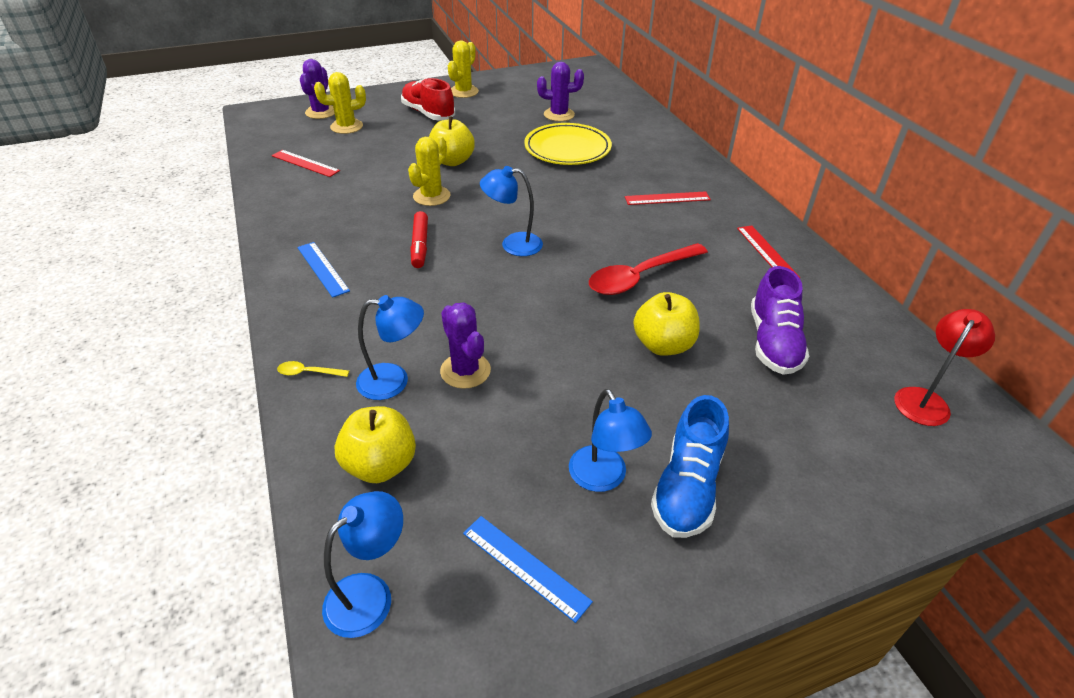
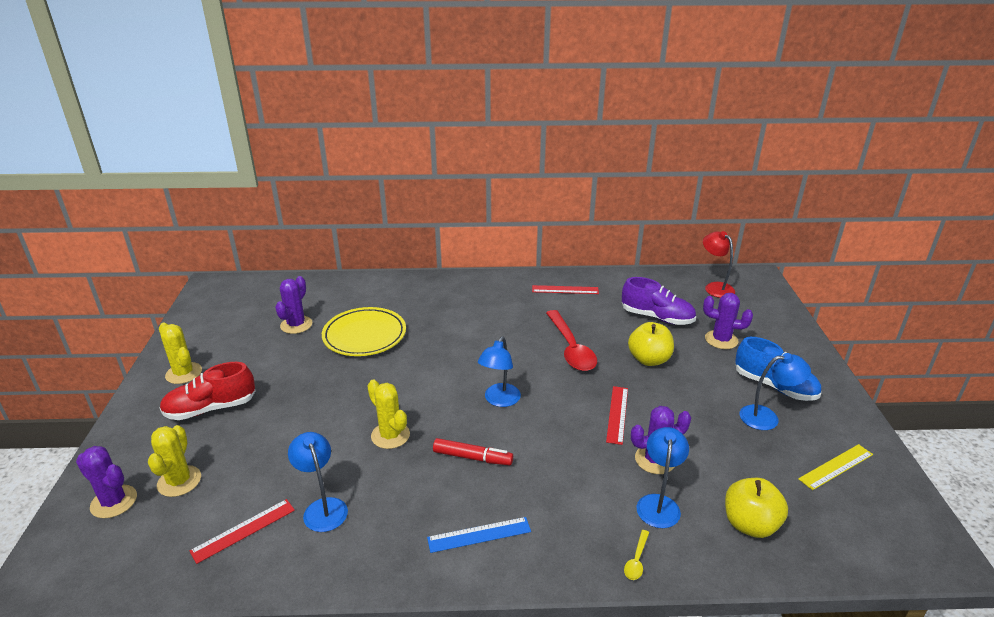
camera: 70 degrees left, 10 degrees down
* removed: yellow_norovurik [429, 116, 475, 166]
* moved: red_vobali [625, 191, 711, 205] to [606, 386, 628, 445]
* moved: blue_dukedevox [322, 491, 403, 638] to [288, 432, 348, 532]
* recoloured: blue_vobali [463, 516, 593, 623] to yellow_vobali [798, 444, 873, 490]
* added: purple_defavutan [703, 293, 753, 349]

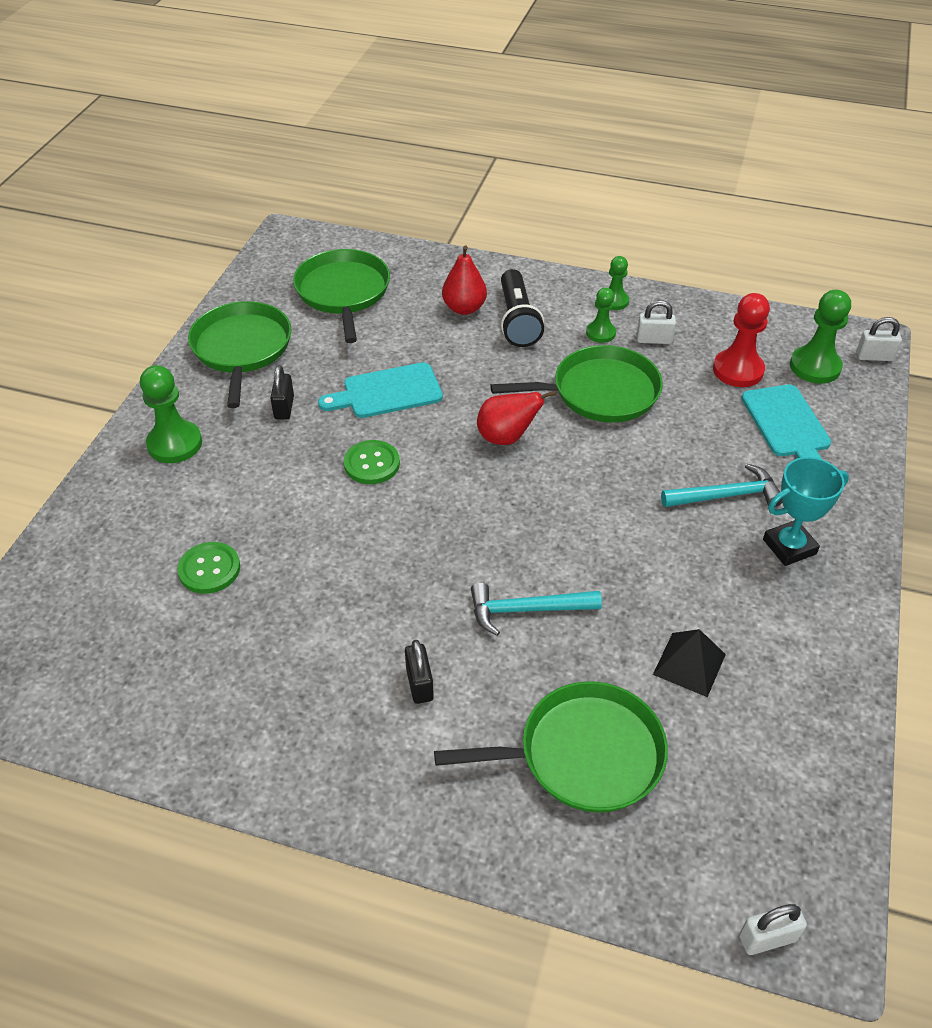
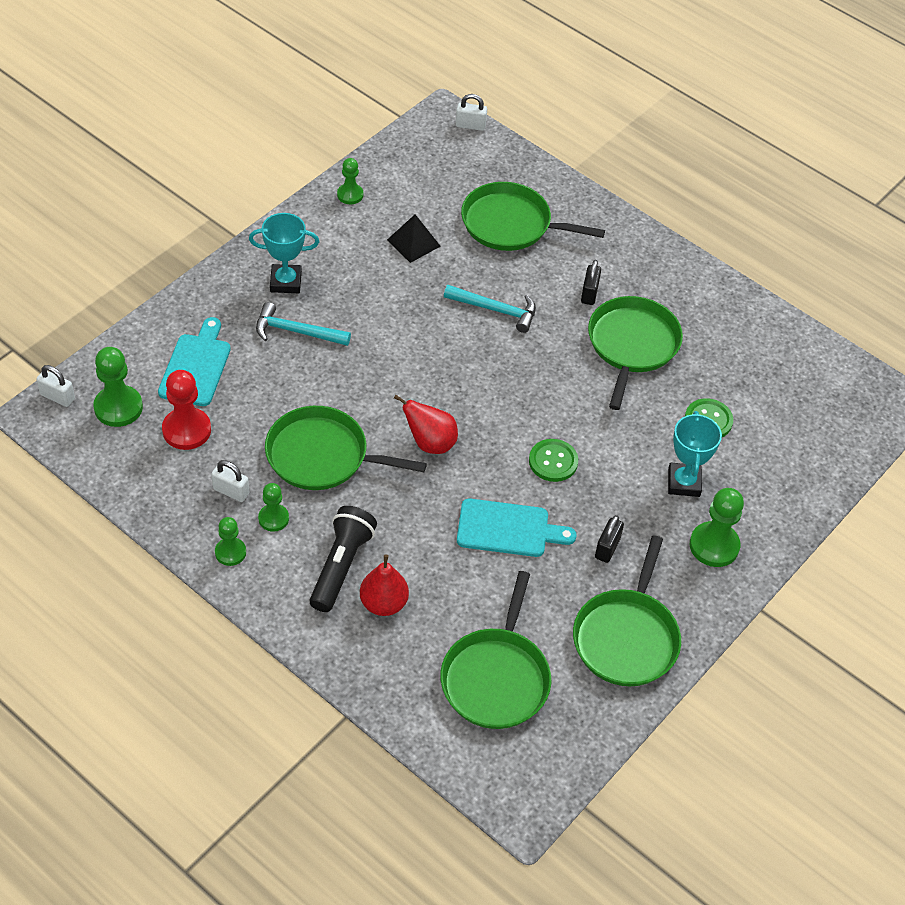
camera: 160 degrees left, 5 degrees up
* added: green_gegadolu [337, 158, 363, 204]
* added: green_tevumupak [588, 296, 683, 410]
* added: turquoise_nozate [668, 411, 722, 497]

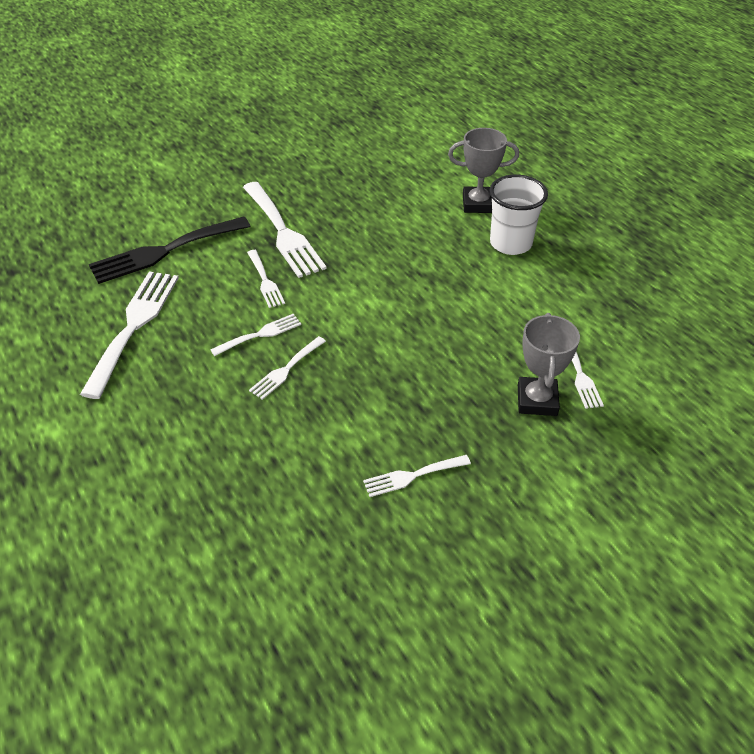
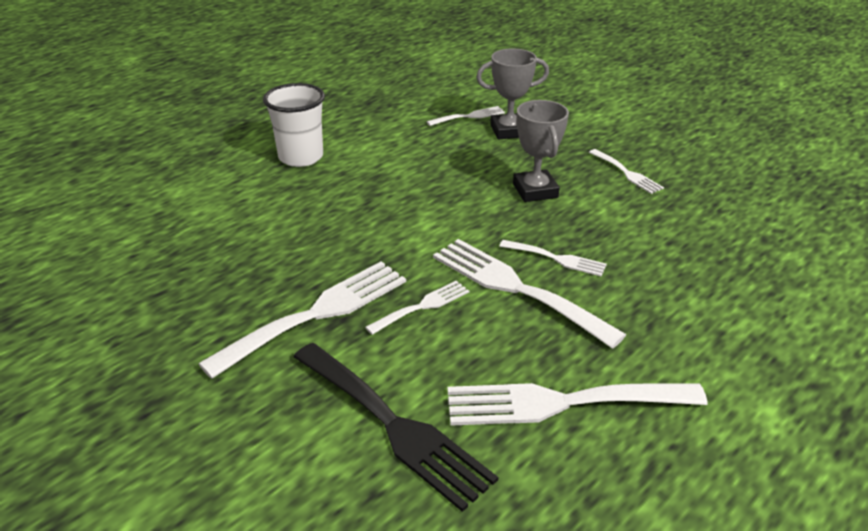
camera: 105 degrees left, 10 degrees down
* moved: grey_nozate [448, 128, 519, 213] to [513, 100, 569, 202]
* resized: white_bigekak [210, 314, 301, 356] = [433, 239, 626, 349] x1.92

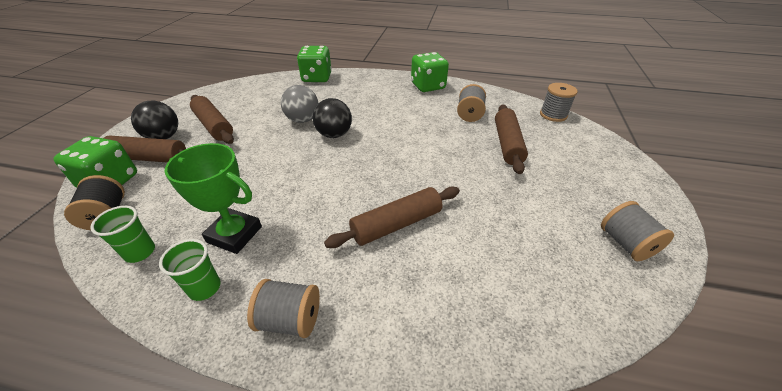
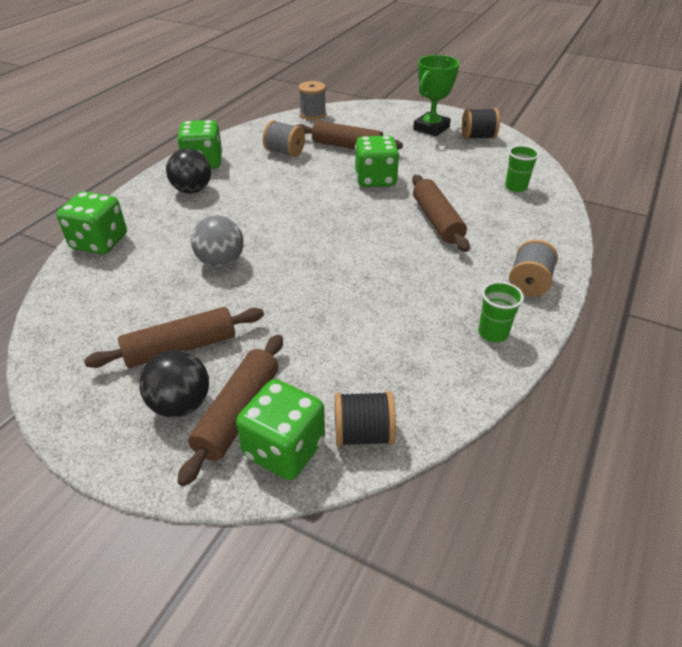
camera: 75 degrees left, 0 degrees up
* moved: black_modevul [312, 98, 352, 138] to [166, 148, 211, 194]
* moved: green_nozate [165, 143, 262, 254] to [413, 55, 459, 136]
* recoloured: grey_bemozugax [601, 201, 674, 261] to black_bemozugax [462, 108, 500, 139]
* moved: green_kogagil [90, 206, 155, 263] to [505, 145, 539, 192]
* added: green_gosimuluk [355, 136, 399, 187]

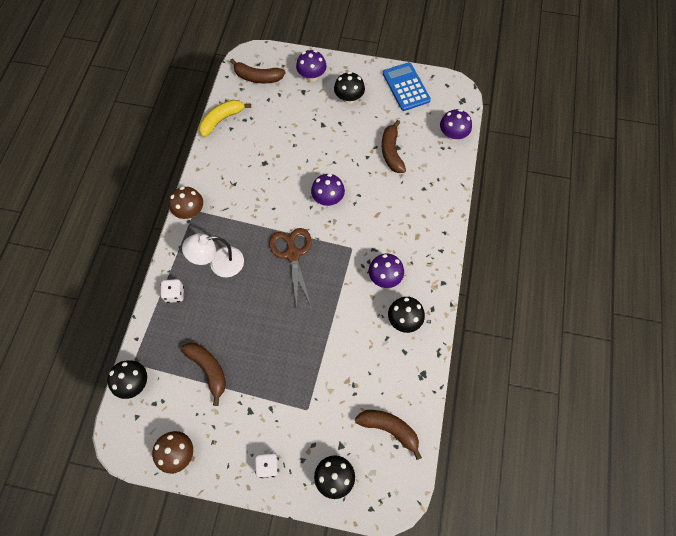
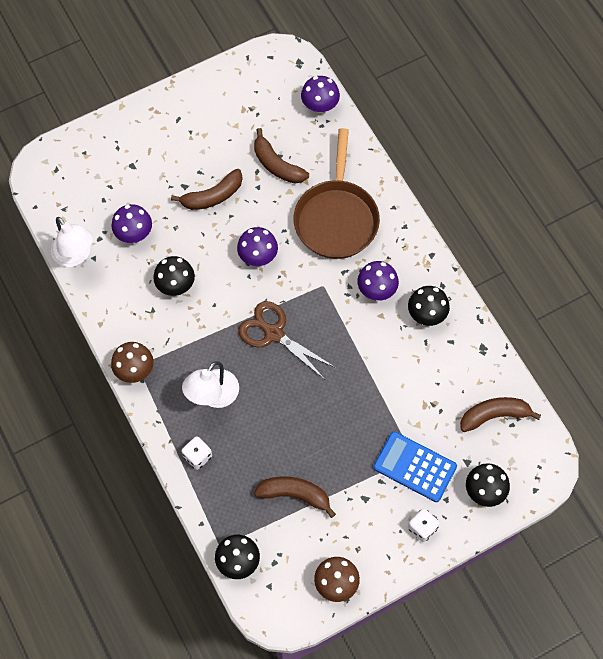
camera: 40 degrees left, 0 degrees up
* moved: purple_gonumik [296, 50, 327, 82] to [112, 204, 152, 243]
* moved: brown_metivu [230, 58, 285, 83] to [171, 169, 243, 210]
* moved: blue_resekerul [383, 62, 431, 111] to [373, 431, 457, 502]
* moved: black_gonumik [334, 72, 365, 104] to [153, 256, 195, 296]
* replaced: yellow_metivu [199, 100, 251, 137] to white_dukedevox [51, 217, 93, 267]
* added: brown_tevumupak [294, 128, 380, 259]

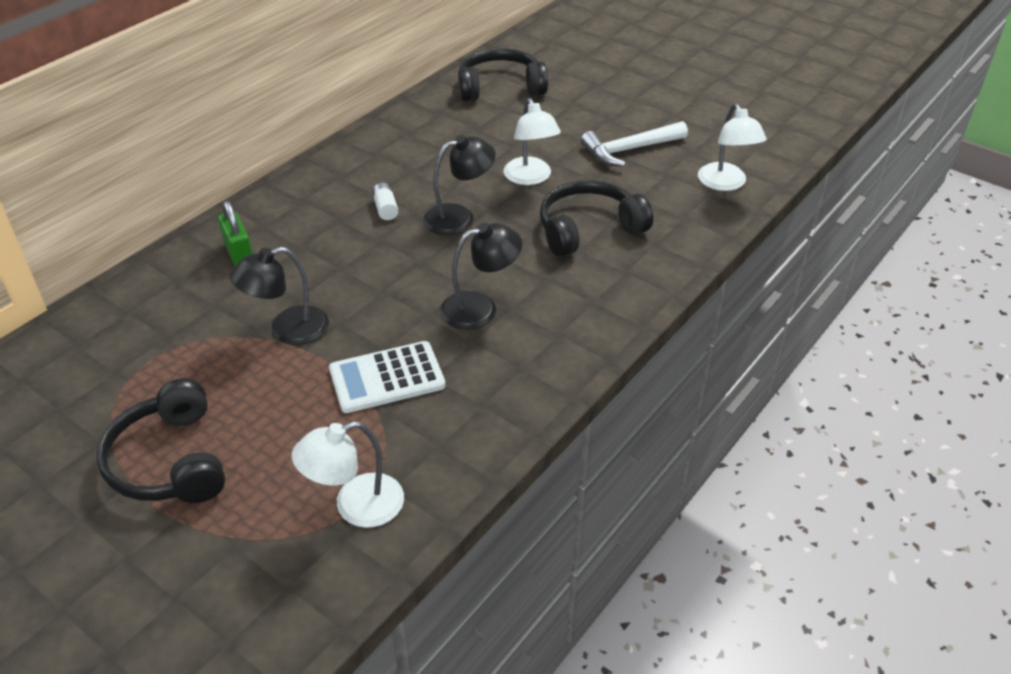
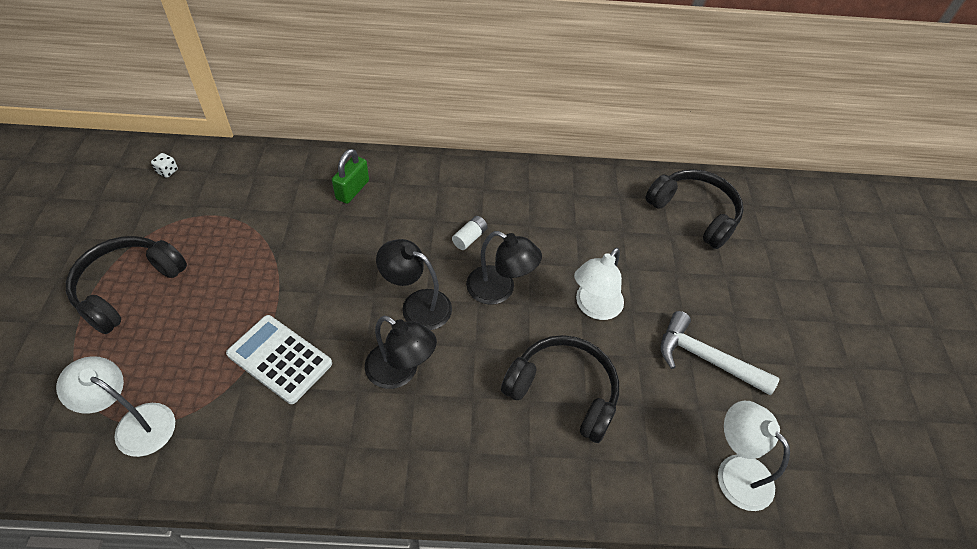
camera: 50 degrees right, 10 degrees up
* turned: white_dukedevox [698, 103, 767, 191] = [718, 401, 790, 511] 105 degrees clockwise
* moved: black_dukedevox [230, 247, 329, 345] to [376, 239, 452, 330]
* added: white_gosimuluk [151, 153, 178, 178]

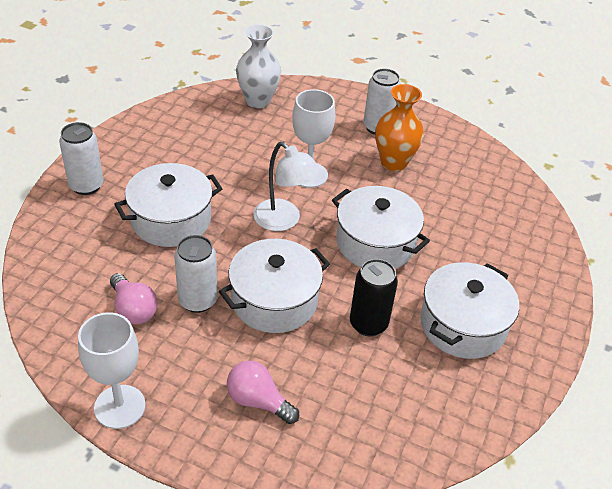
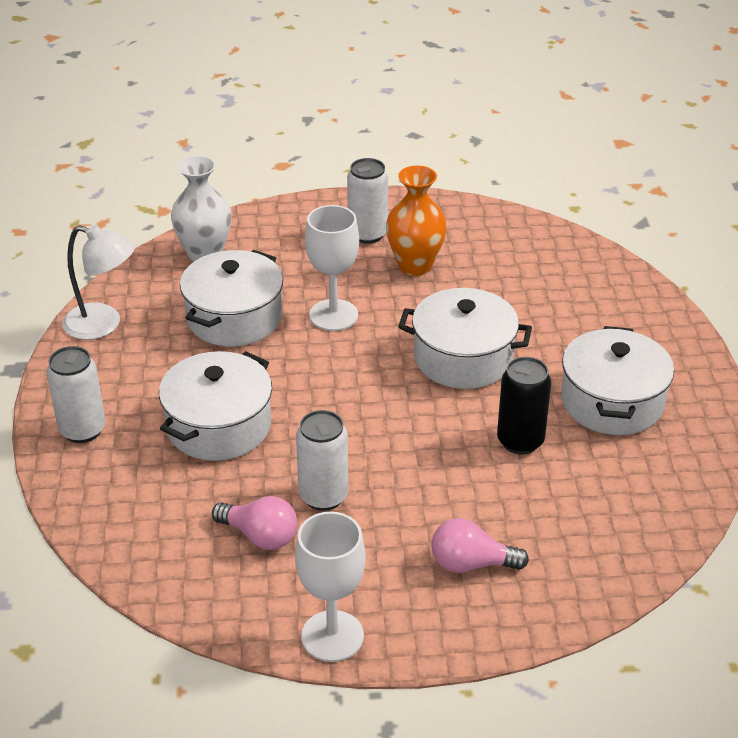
camera: 25 degrees left, 5 degrees down
* moved: white_dukedevox [253, 142, 321, 231] to [62, 225, 135, 340]
* moved: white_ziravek [219, 239, 330, 333] to [180, 250, 283, 346]

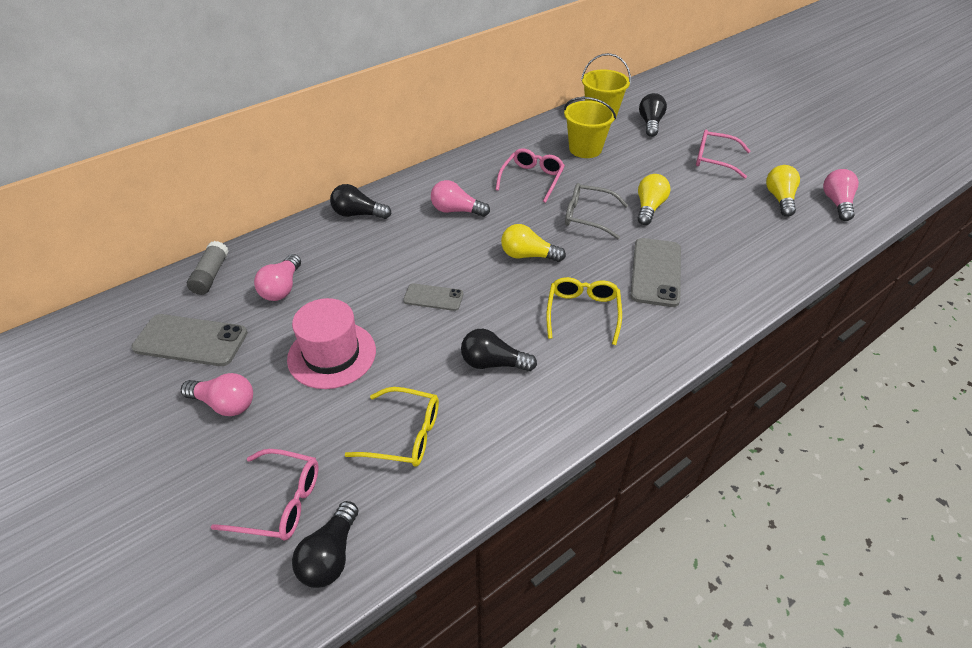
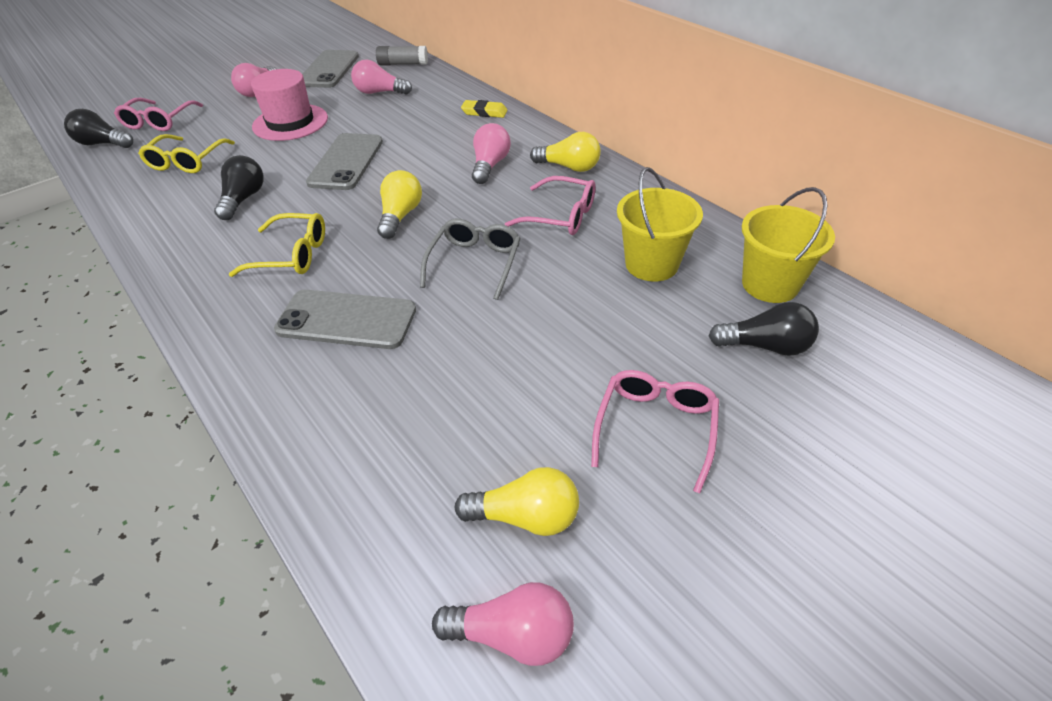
camera: 90 degrees right, 0 degrees up
* moved: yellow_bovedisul [638, 174, 670, 225] to [530, 132, 601, 172]
* replaced: black_bovedisul [330, 184, 391, 219] to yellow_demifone [461, 100, 508, 118]
* resized: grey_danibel [403, 283, 463, 311] = [306, 133, 383, 190] x1.71

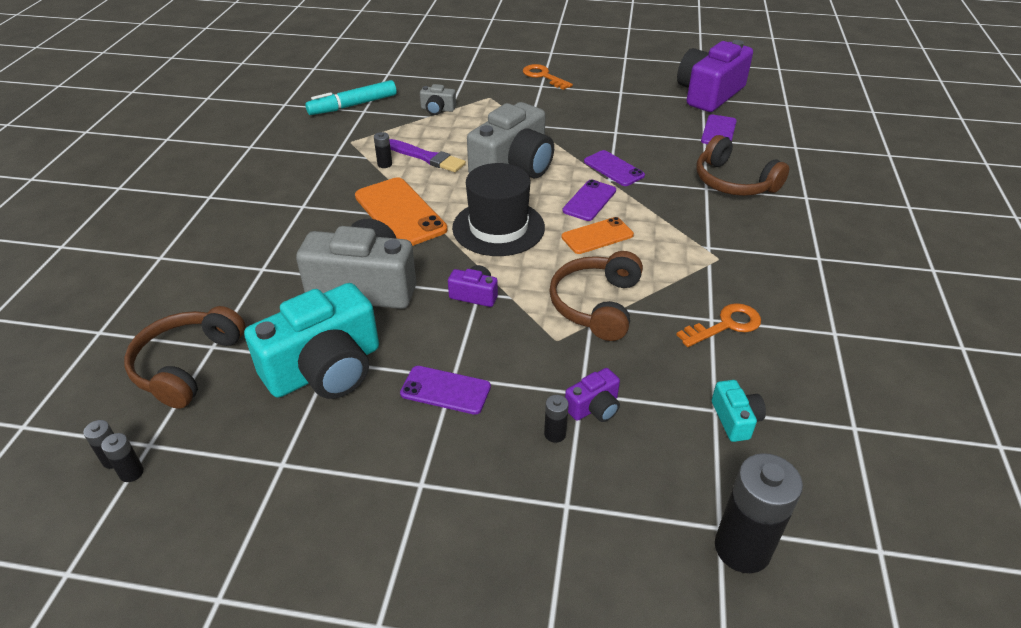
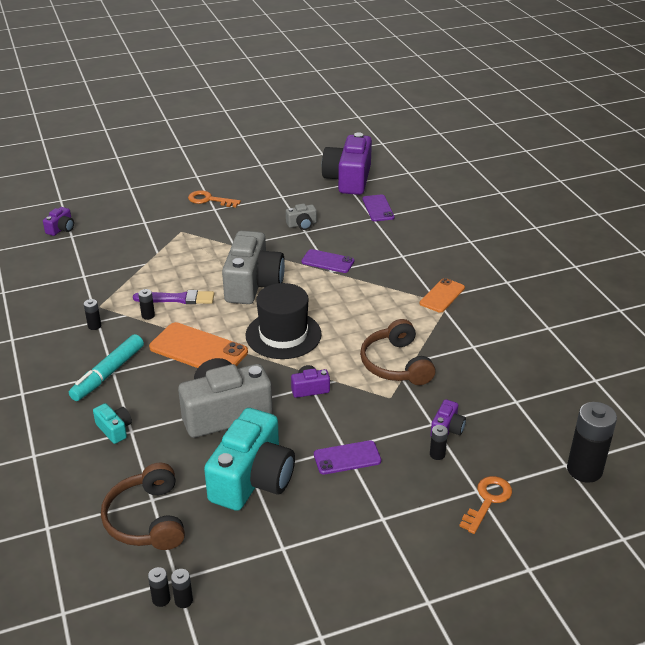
camera: 30 degrees left, 5 degrees down
* moved: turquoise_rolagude [305, 80, 397, 115] to [69, 334, 144, 401]
* moved: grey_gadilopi [420, 84, 456, 115] to [286, 203, 317, 230]
* removed: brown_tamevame [696, 135, 789, 196]
* removed: purple_danibel [563, 180, 616, 221]
* moved: orange_danibel [562, 217, 634, 254] to [420, 278, 465, 313]
* moved: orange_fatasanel [676, 303, 761, 347] to [459, 476, 512, 534]
* moved: turquoise_gadilopi [712, 380, 766, 442] to [93, 403, 132, 444]
* added: purple_gadilopi [43, 207, 74, 236]
* added: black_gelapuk [84, 299, 101, 330]

